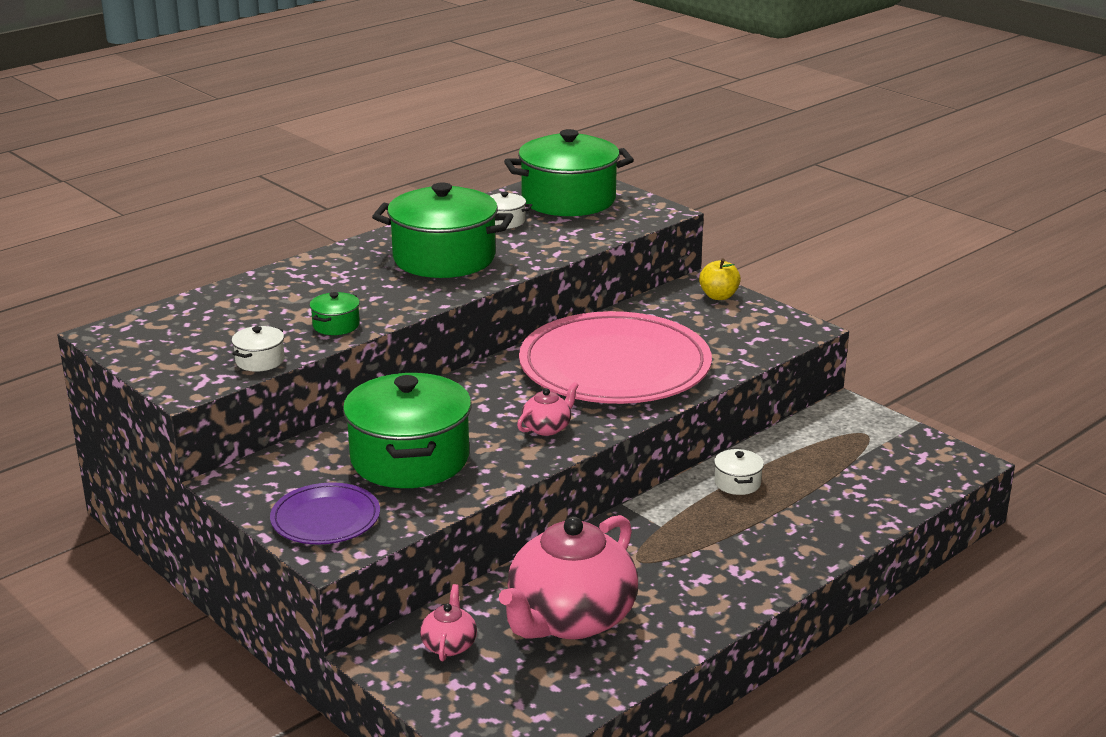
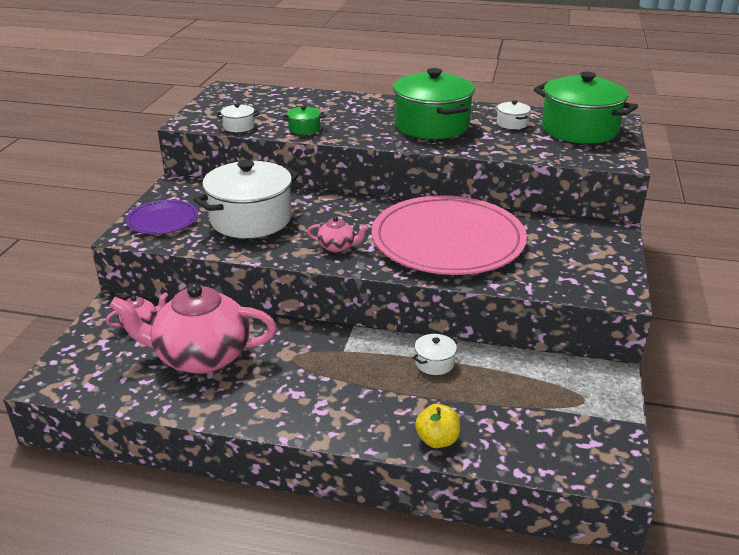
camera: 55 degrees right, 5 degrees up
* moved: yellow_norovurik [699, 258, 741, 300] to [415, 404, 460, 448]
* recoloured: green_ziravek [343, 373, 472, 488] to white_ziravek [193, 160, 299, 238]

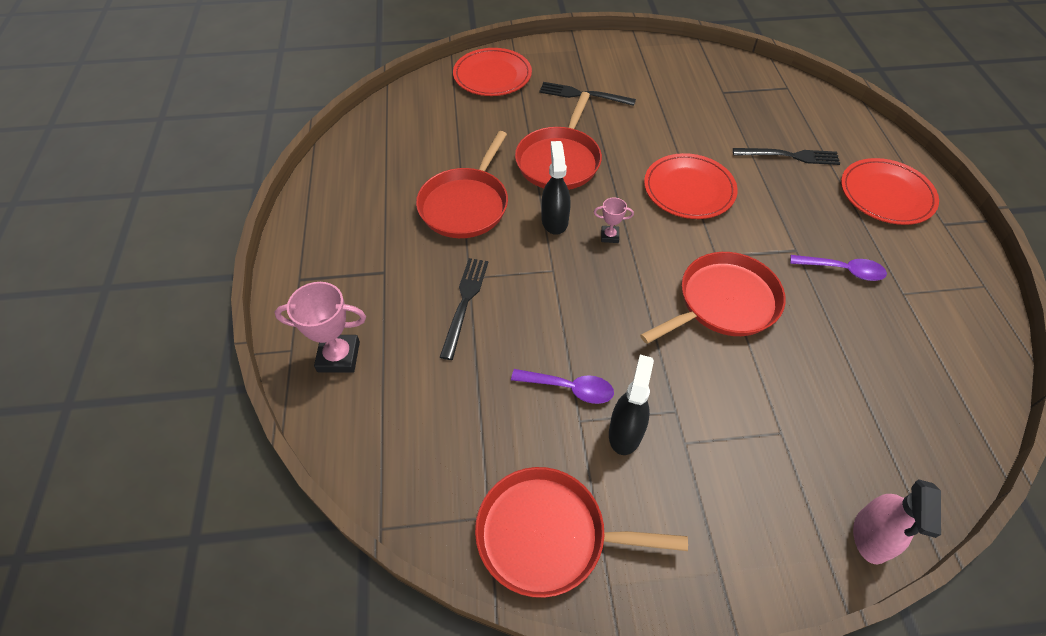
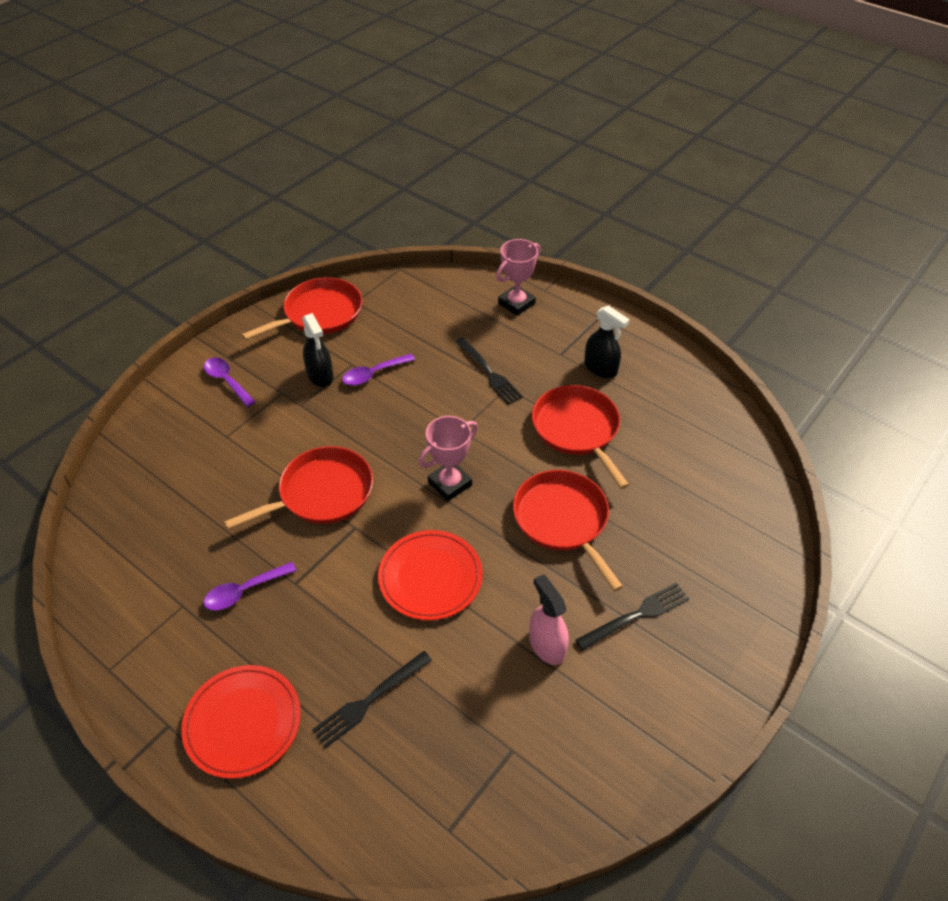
camera: 135 degrees right, 5 degrees down
* removed: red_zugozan [453, 48, 532, 96]
* moved: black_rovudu [541, 141, 571, 235] to [584, 305, 630, 378]
* resized: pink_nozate [594, 198, 634, 243] = [419, 416, 478, 501] x1.87
* turned: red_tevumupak [640, 252, 786, 344] = [224, 446, 373, 530] 135 degrees counterclockwise
* moved: pink_rovudu [853, 479, 941, 564] to [529, 574, 569, 665]
* added: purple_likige [204, 357, 256, 407]

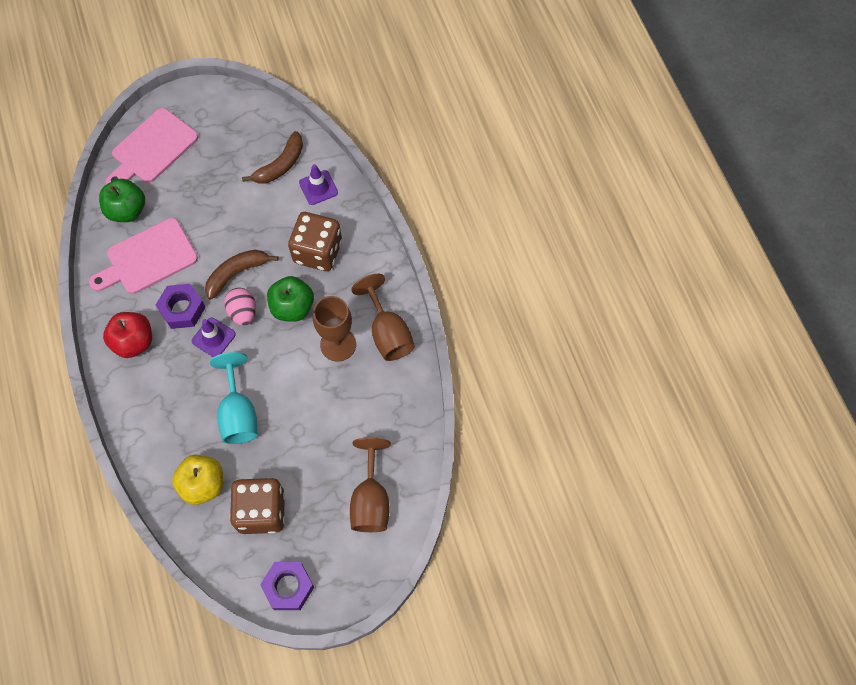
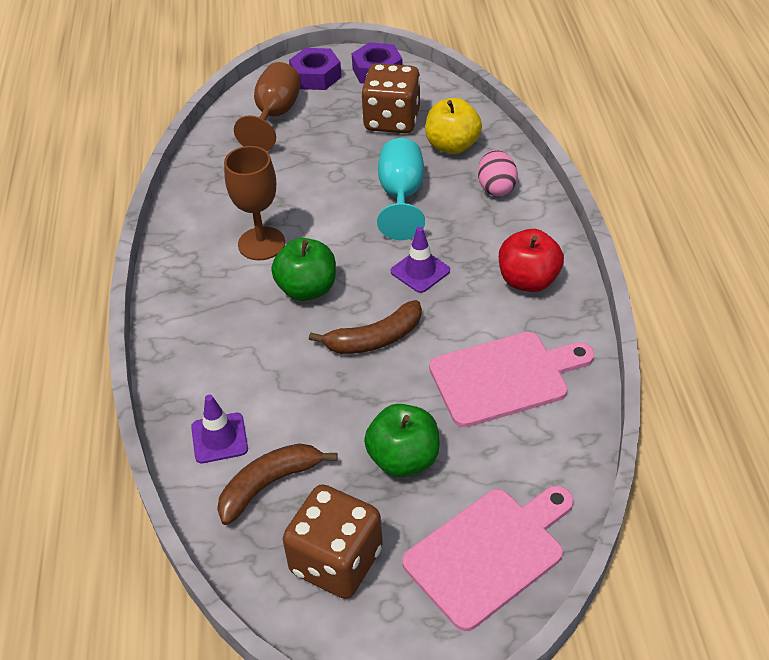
camera: 165 degrees left, 20 degrees down
* moved: green_norovurik [99, 179, 145, 222] to [364, 404, 440, 477]
* moved: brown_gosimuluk [288, 212, 342, 271] to [282, 484, 383, 599]
* removed: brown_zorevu [351, 274, 415, 361]
* moved: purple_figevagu [156, 284, 206, 329] to [289, 48, 342, 90]
* moved: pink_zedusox [224, 287, 256, 326] to [478, 150, 518, 196]

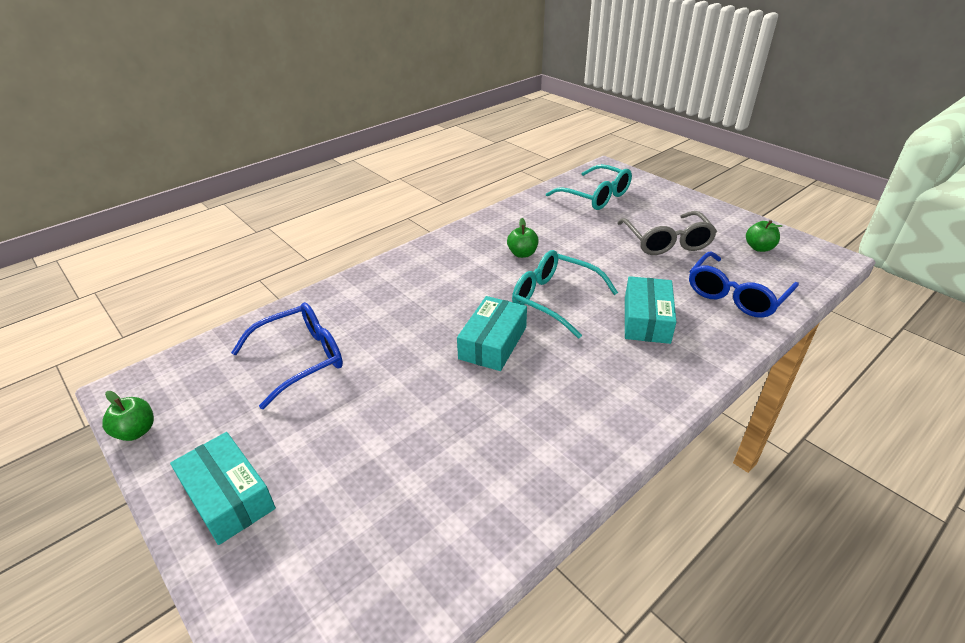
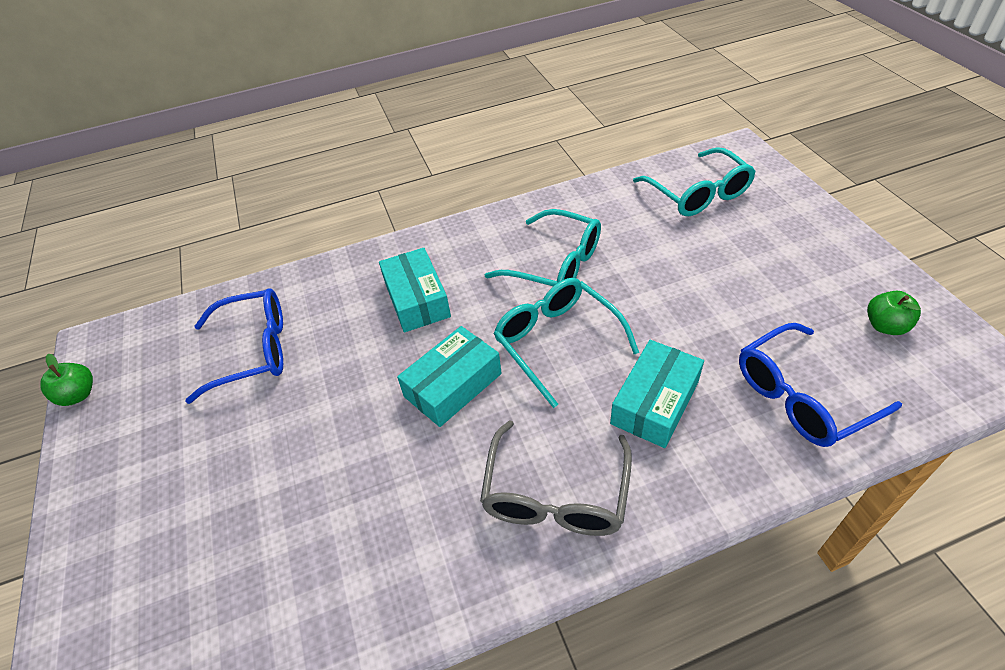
camera: 25 degrees right, 10 degrees up
* moved: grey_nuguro [618, 211, 717, 255] to [480, 420, 632, 536]
* replaced: green_norovurik [507, 218, 539, 258] to turquoise_nuguro [485, 209, 601, 286]
* moved: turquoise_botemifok [170, 432, 276, 545] to [379, 248, 451, 332]

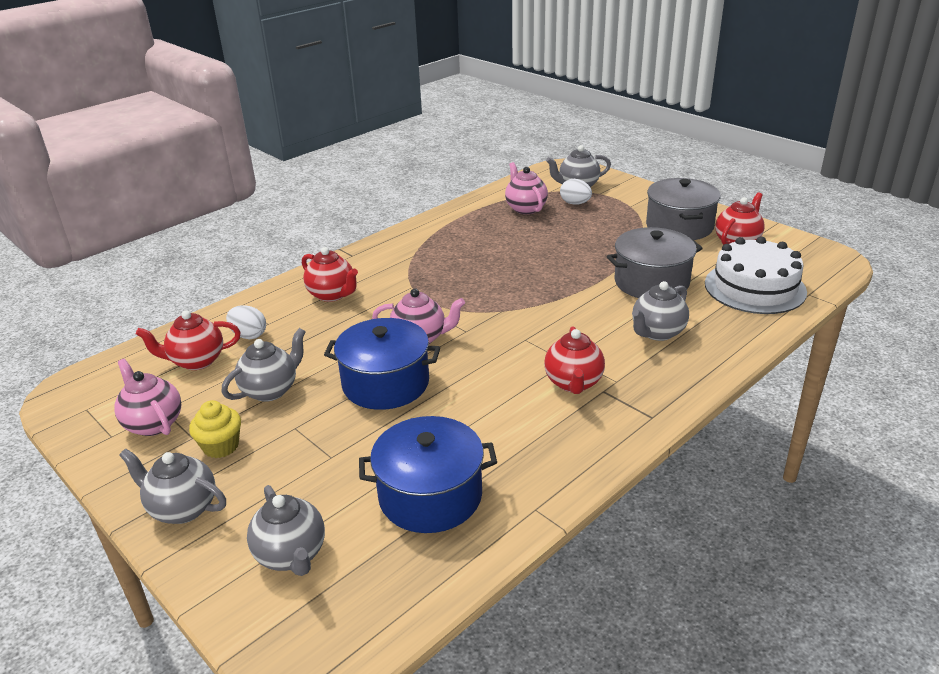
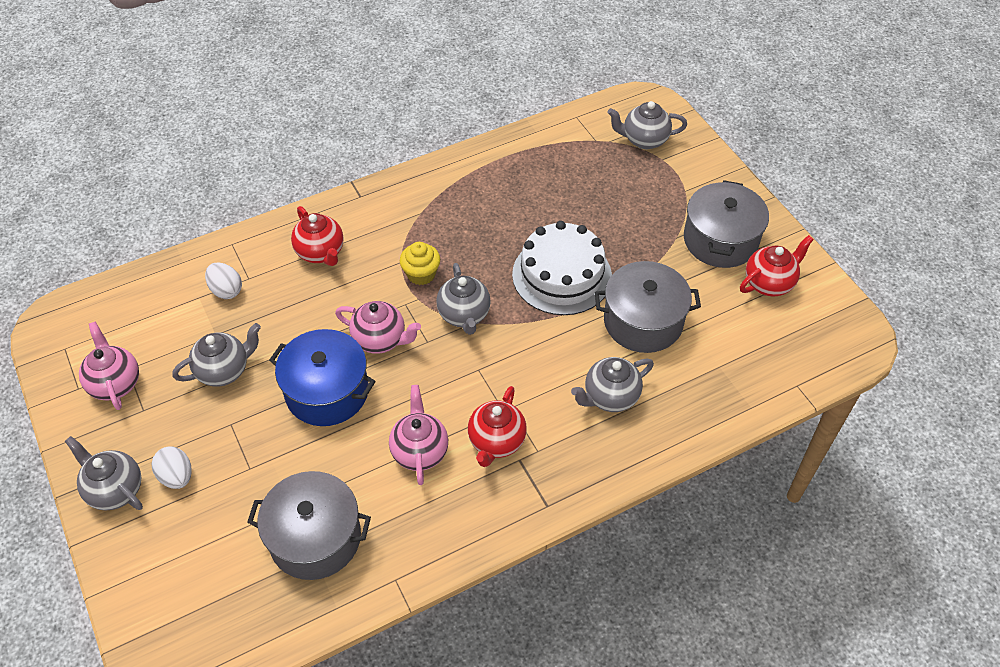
camera: 15 degrees right, 20 degrees up
* moved: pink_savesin [505, 162, 548, 214] to [389, 385, 448, 485]
* moved: white_zedusox [560, 179, 592, 205] to [152, 446, 192, 489]
* moved: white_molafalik [705, 237, 807, 314] to [512, 221, 612, 315]
* removed: red_savesin [136, 310, 241, 370]
* moved: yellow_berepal [189, 400, 241, 458] to [400, 242, 440, 285]
* recoloured: blue_ziravek [359, 416, 497, 533] to grey_ziravek [247, 471, 371, 580]
* moved: grey_savesin [247, 485, 325, 576] to [436, 263, 491, 335]

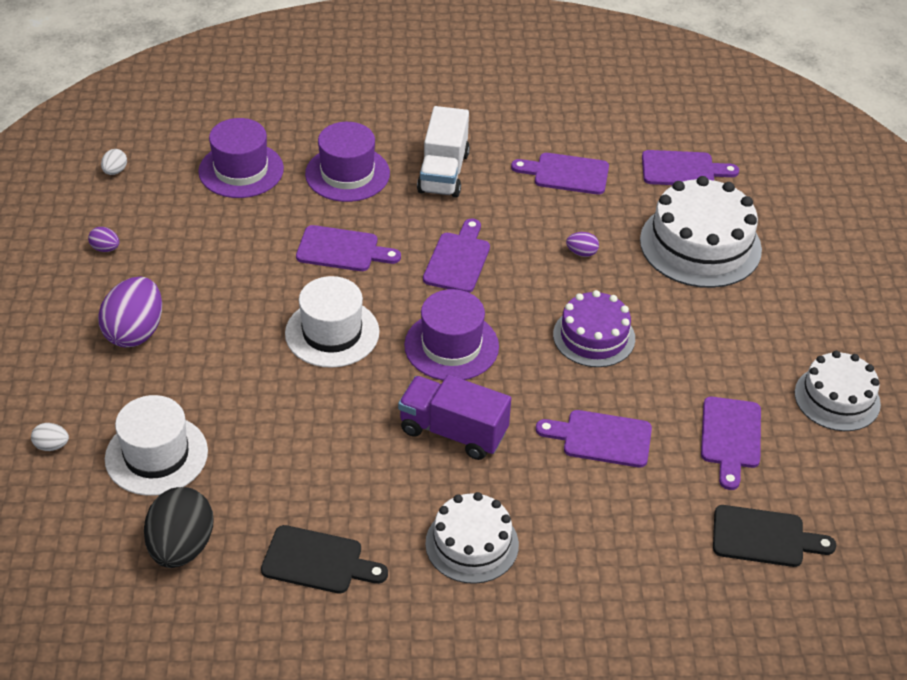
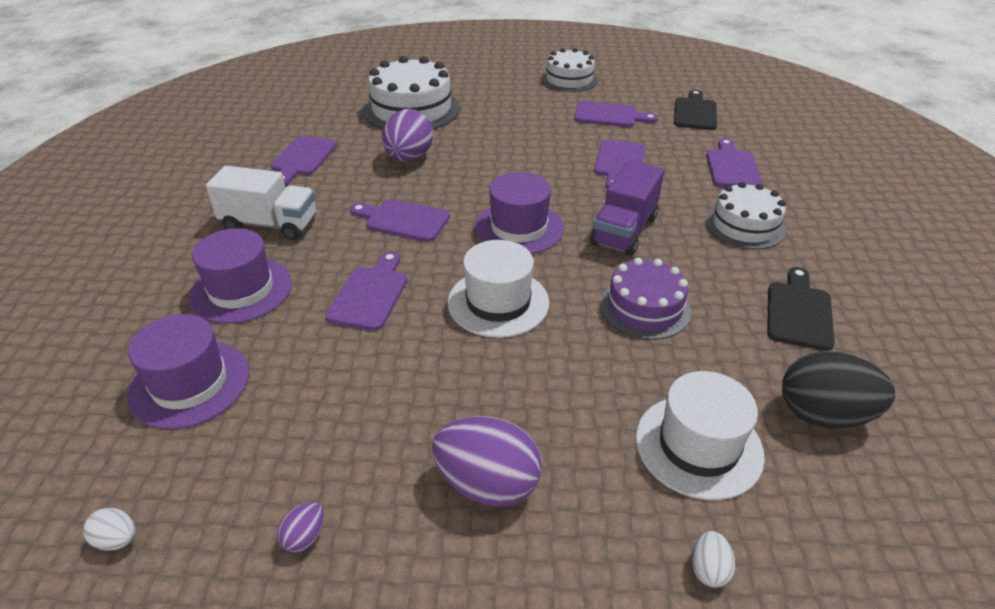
camera: 85 degrees left, 5 degrees down
* moved: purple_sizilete [642, 150, 739, 185] to [706, 138, 763, 187]
* resized: purple_zedusox [566, 232, 599, 257] = [382, 109, 433, 161] x2.22
* moved: purple_molafalik [553, 290, 635, 367] to [600, 258, 691, 340]

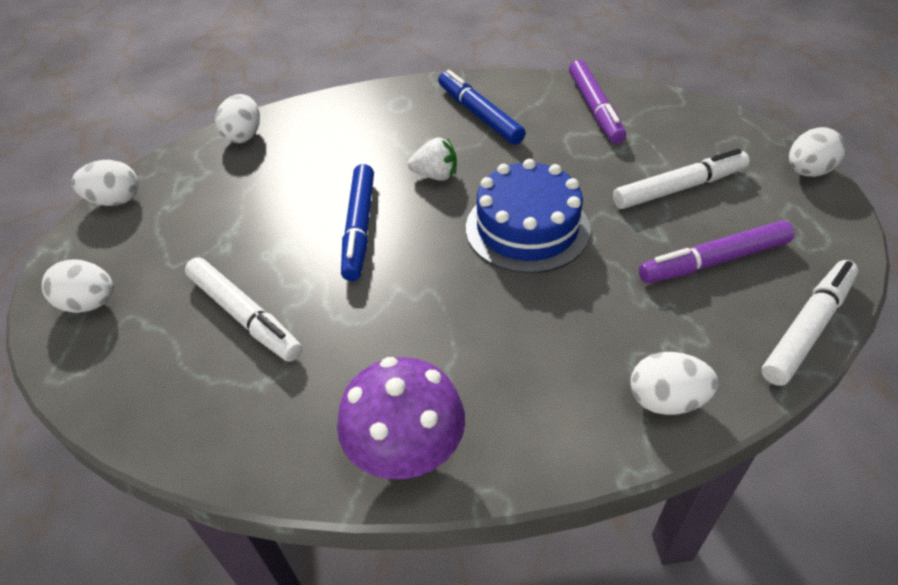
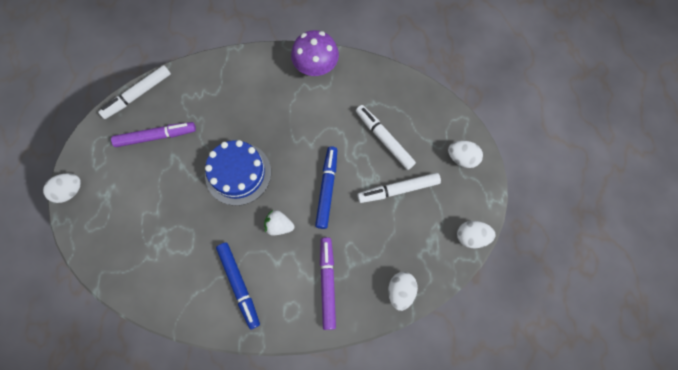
camera: 175 degrees left, 25 degrees up
* moved: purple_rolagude [569, 60, 626, 144] to [320, 237, 336, 330]
* moved: white_rolagude [613, 149, 750, 209] to [357, 173, 441, 203]
* removed: white_zedusox [631, 352, 718, 415]

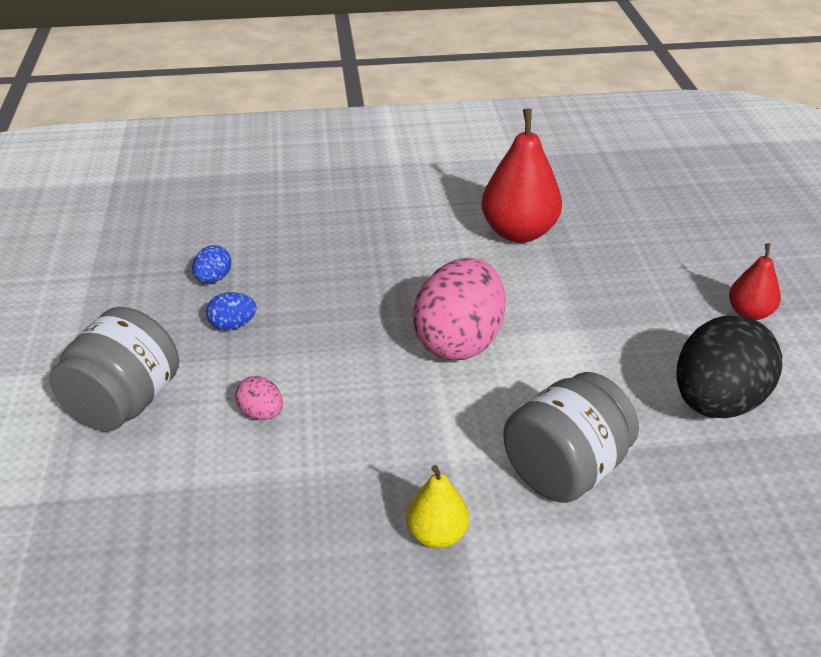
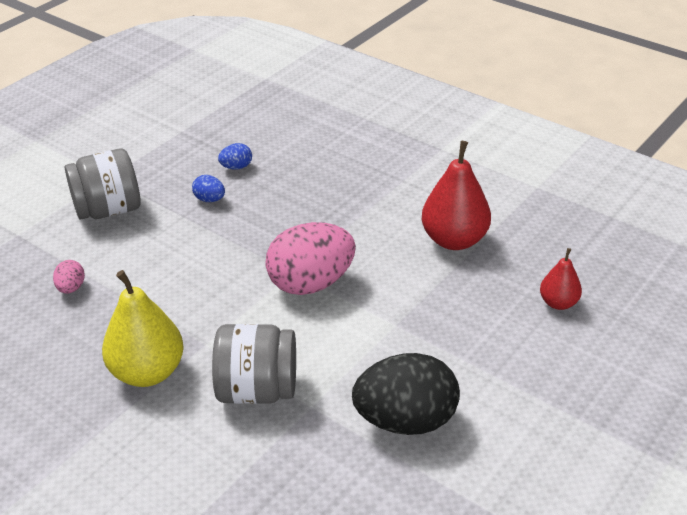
camera: 45 degrees right, 0 degrees up
* moved: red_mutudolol [729, 243, 781, 320] to [540, 248, 582, 310]
* moved: pink_zedusox [235, 376, 283, 420] to [53, 260, 85, 294]
* resized: yellow_mutudolol [406, 465, 469, 549] = [102, 270, 184, 387] x1.80

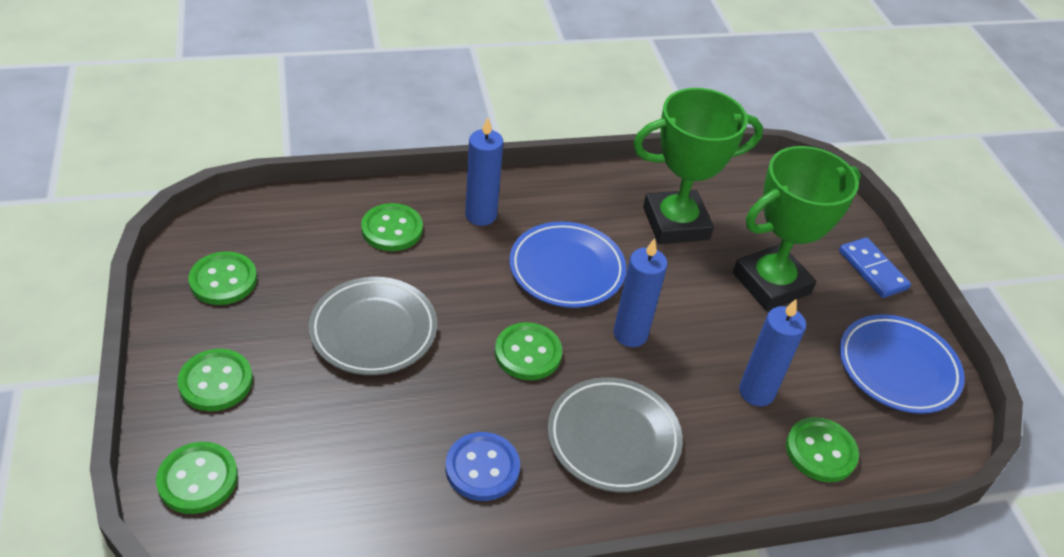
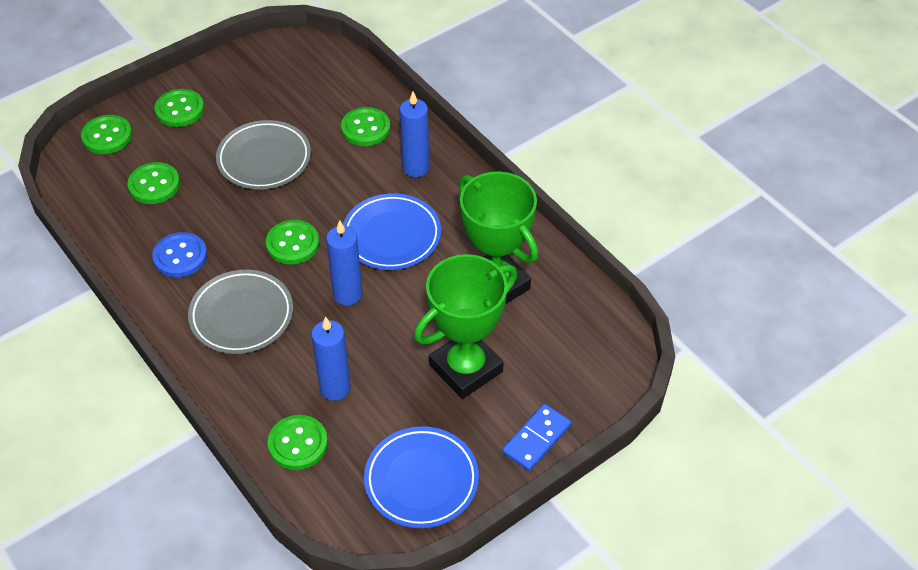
camera: 70 degrees right, 5 degrees up
* turned: green_nozate [733, 146, 861, 311] = [414, 254, 517, 399] 75 degrees counterclockwise
* moved: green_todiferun [189, 252, 257, 305] to [127, 162, 180, 204]

